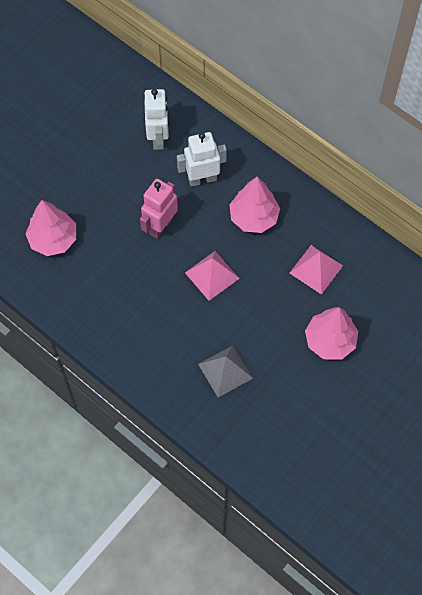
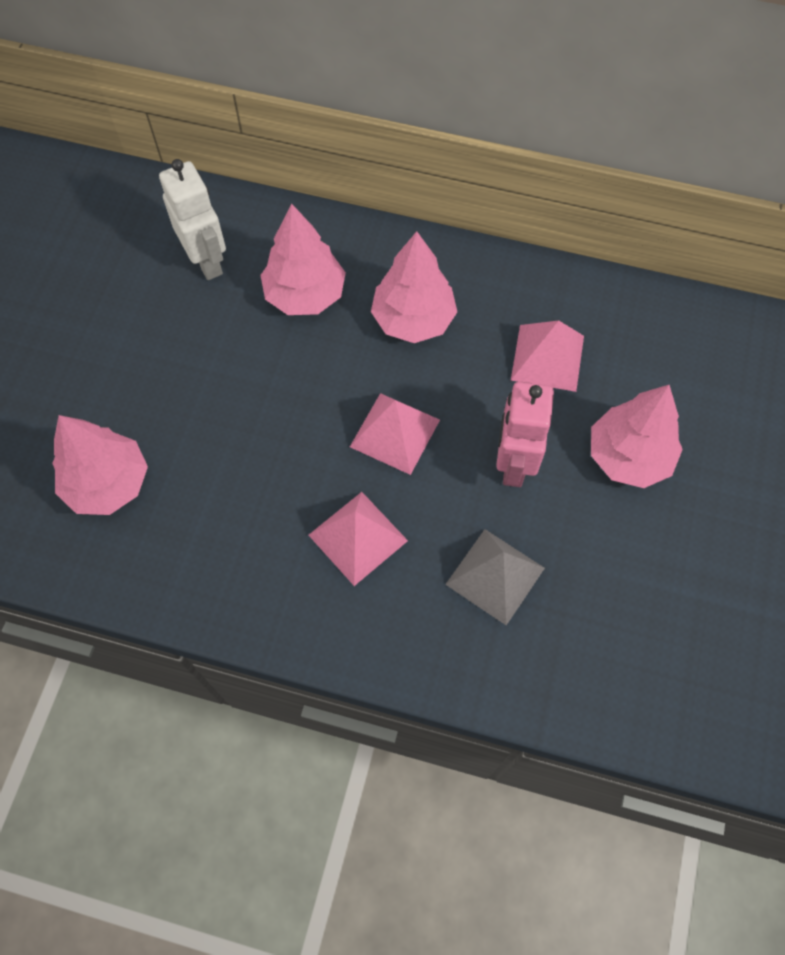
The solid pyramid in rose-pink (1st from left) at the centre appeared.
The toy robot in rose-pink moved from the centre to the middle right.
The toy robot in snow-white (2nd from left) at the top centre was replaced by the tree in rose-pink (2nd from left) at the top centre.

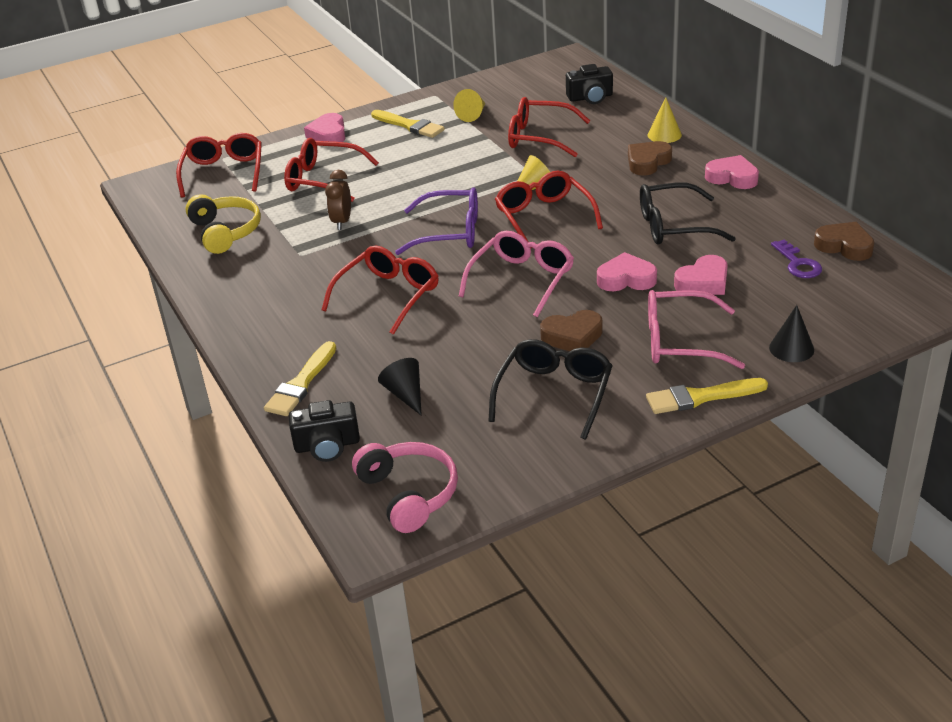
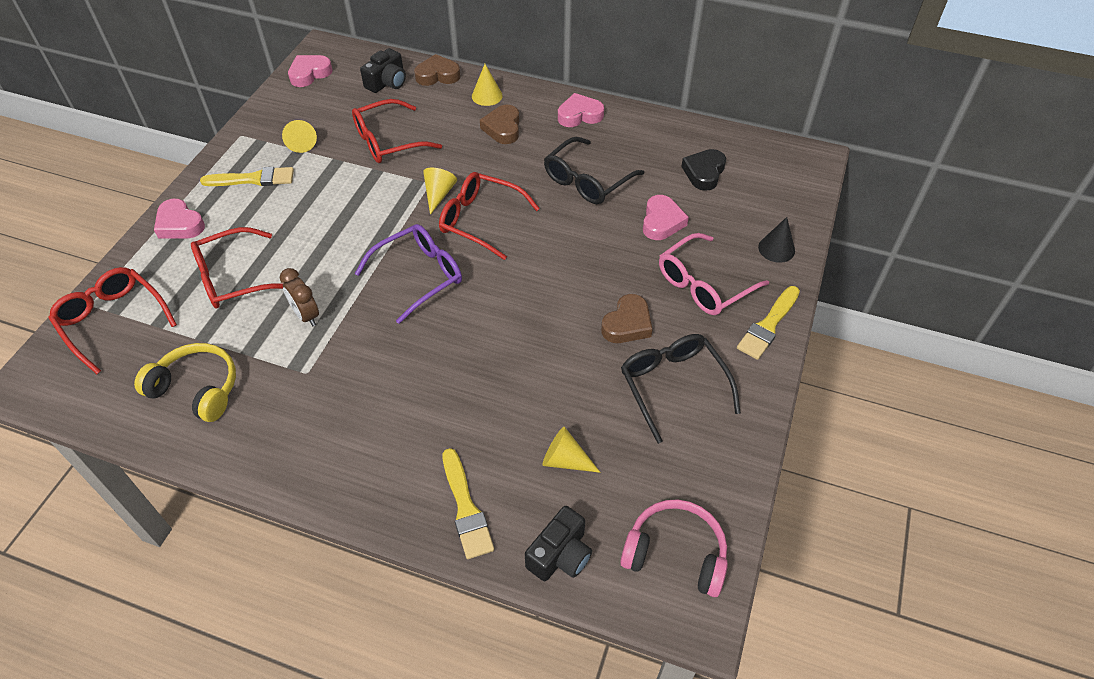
The eyeglasses in crimson (3rd from left) at the centre disappeared.
The eyeglasses in rose-pink (1st from left) at the centre disappeared.
The heart shape in rose-pink (2nd from left) moved from the centre to the top left.
The heart shape in brown (3rd from left in the first image) moved from the middle right to the top centre.
The latchkey in purple at the middle right was replaced by the heart shape in jet-black at the top centre.
The solid cone in jet-black (1st from left) at the centre became the solid cone in bright yellow (4th from left) at the centre.

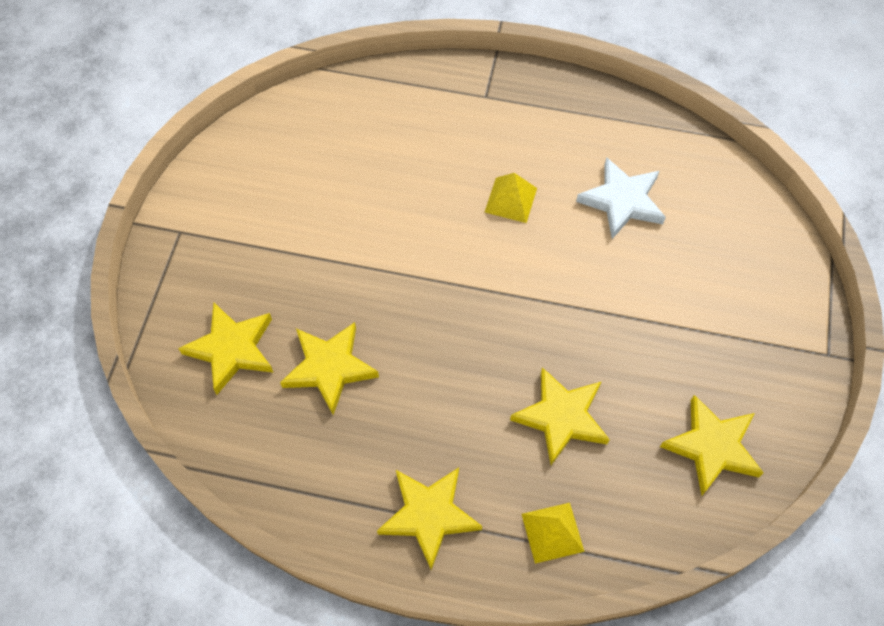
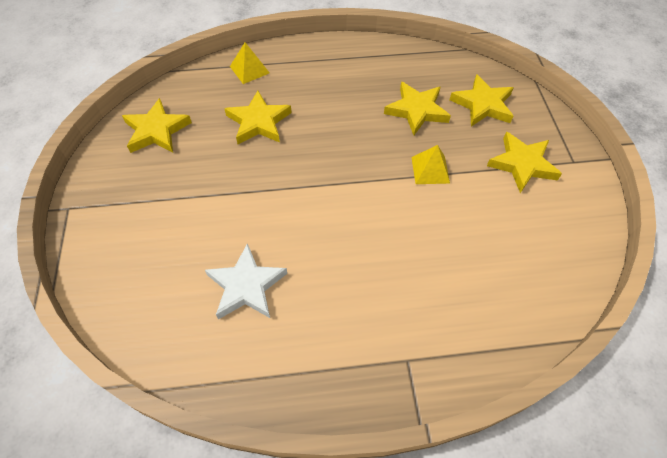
The star in bright yellow (3rd from left in the first image) moved from the bottom centre to the middle right.
The solid pyramid in bright yellow (1st from left in the first image) moved from the top centre to the centre.

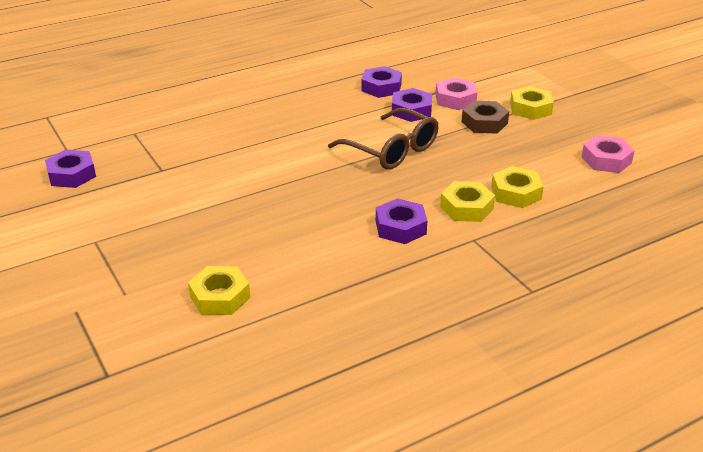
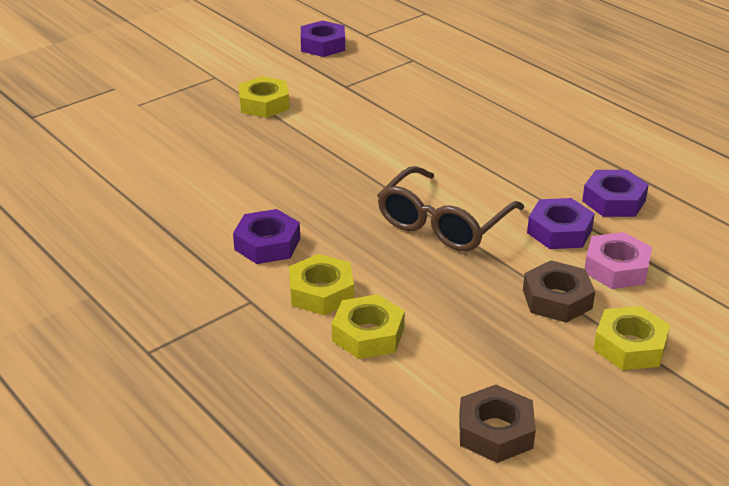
The hexagon nut in bright yellow (1st from left) moved from the middle left to the top centre.
The hexagon nut in rose-pink (2nd from left) at the middle right became the hexagon nut in brown (1st from left) at the bottom right.

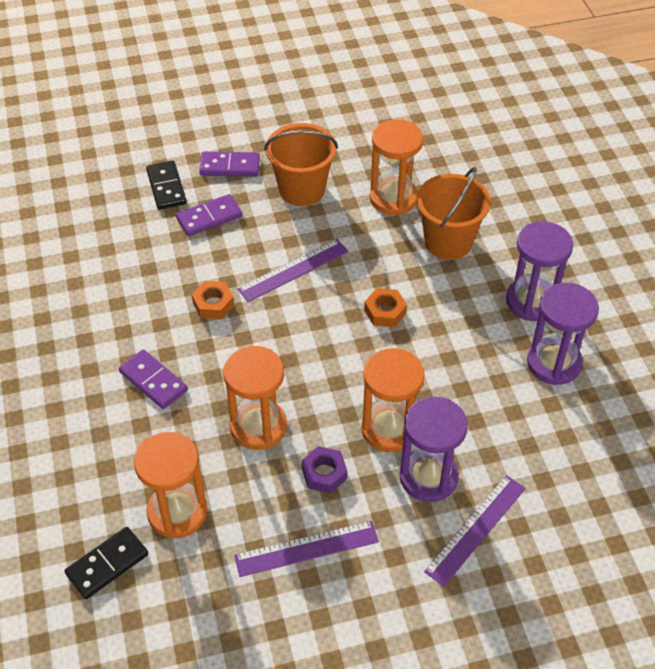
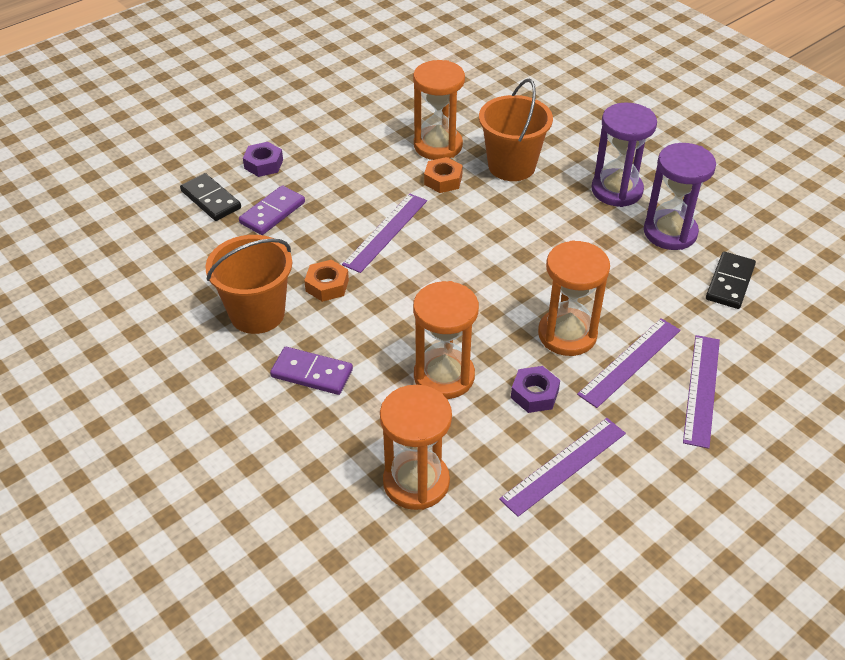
The domino piece in jet-black (1st from left in the first image) moved from the bottom left to the middle right.
The bucket in orange (1st from left) moved from the top centre to the middle left.
The hexagon nut in orange (2nd from left) moved from the centre to the top centre.
The domino piece in purple (3rd from left) at the top centre was replaced by the hexagon nut in purple (1st from left) at the top left.
The sandglass in purple (1st from left) at the bottom centre was replaced by the measuring stick in purple (3rd from left) at the middle right.

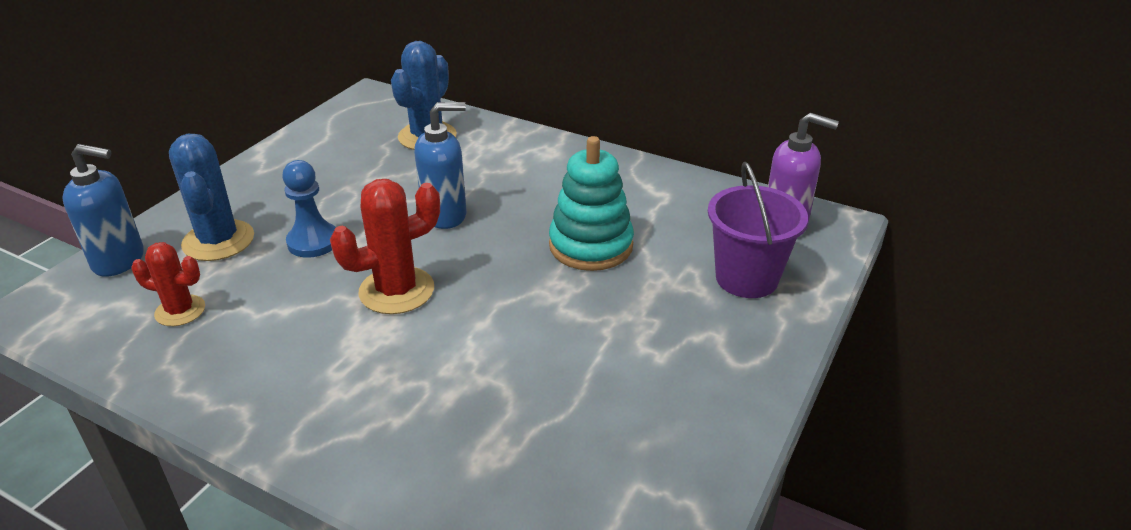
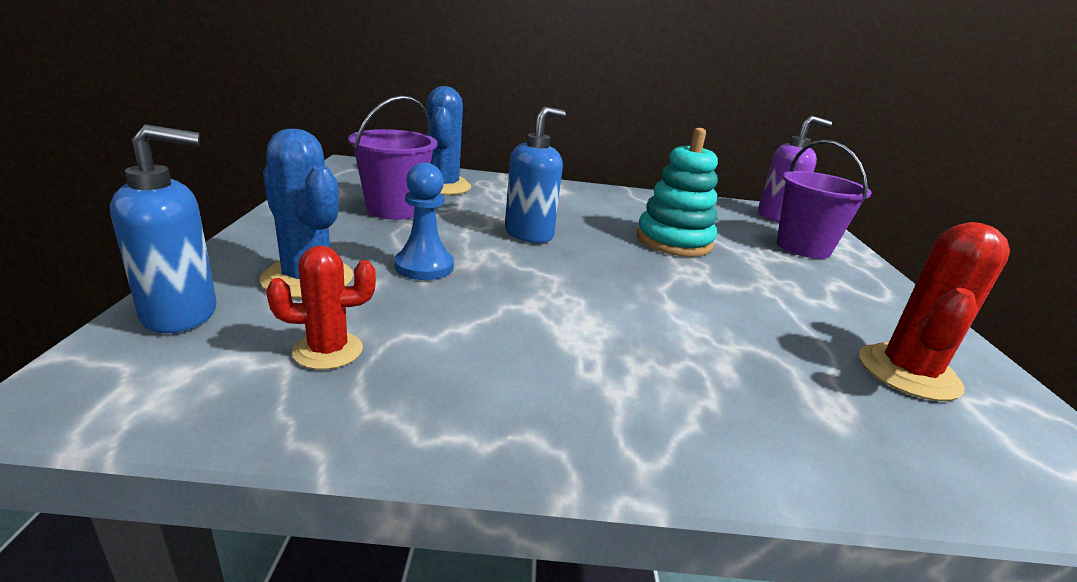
The bucket in purple (1st from left) at the top centre appeared.
The cactus in crimson (2nd from left) moved from the centre to the middle right.

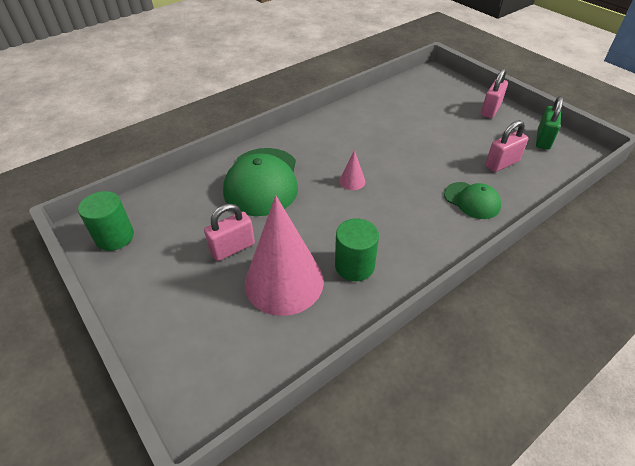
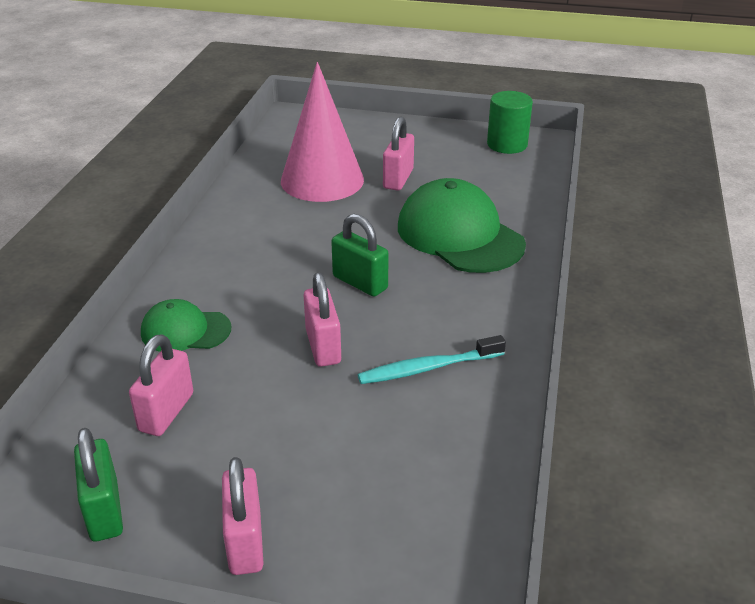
The solid cylinder in green (2nd from left) at the centre disappeared.
The lock in rose-pink (3rd from left) at the centre appeared.
The tooth brush in turquoise at the centre appeared.
The solid cone in rose-pink (2nd from left) at the centre was replaced by the lock in green (2nd from left) at the centre.

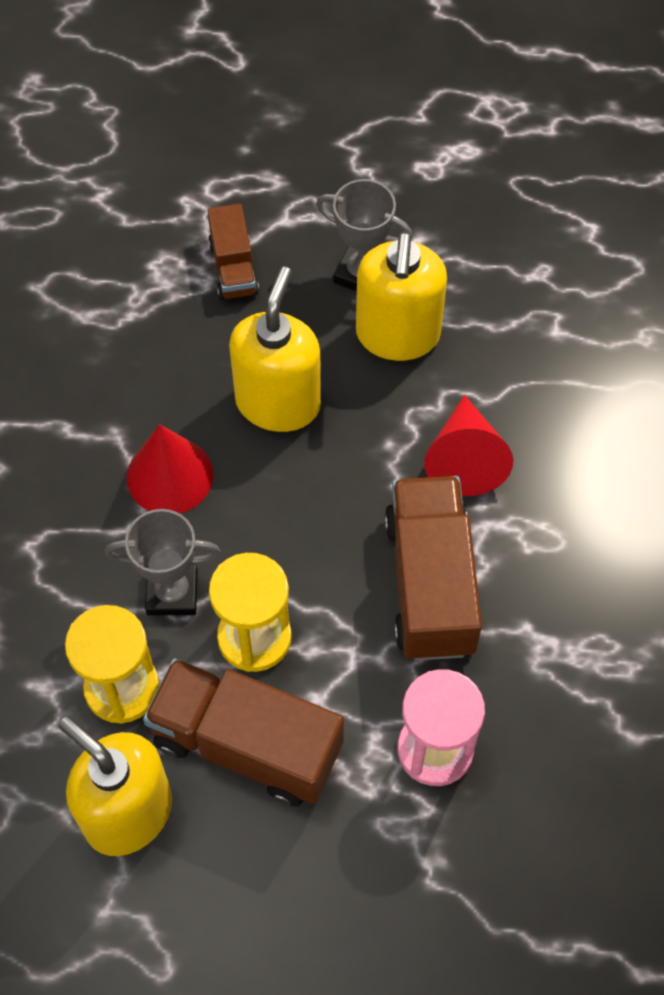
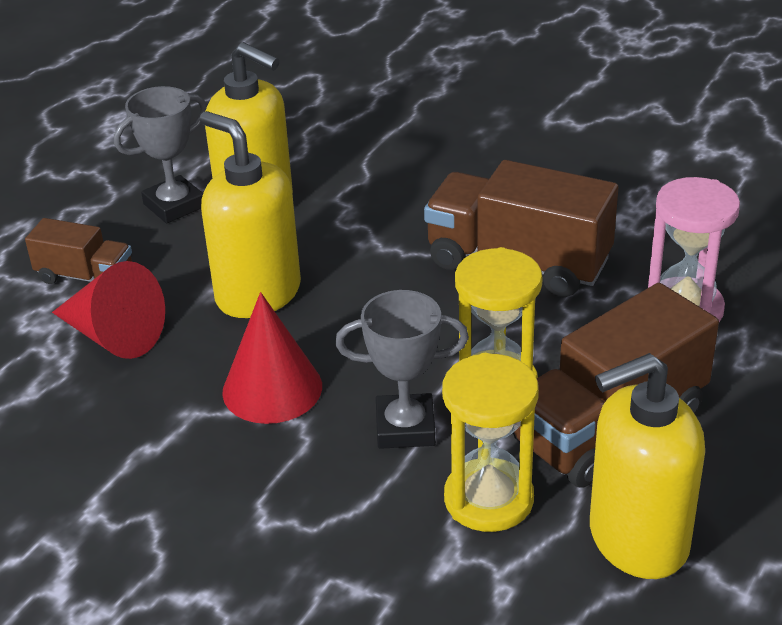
The solid cone in crimson (2nd from left in the first image) moved from the middle right to the middle left.
The prize cup in ash-grey (1st from left in the first image) at the middle left turned 60 degrees clockwise.

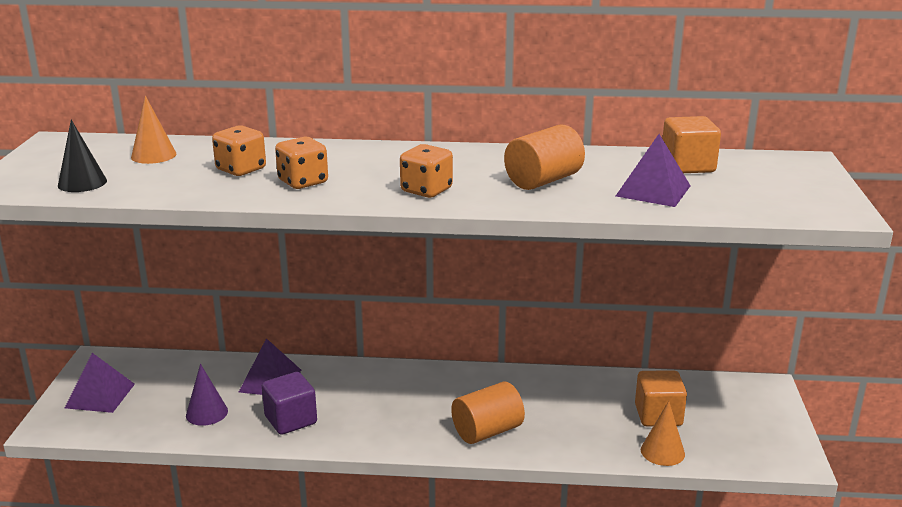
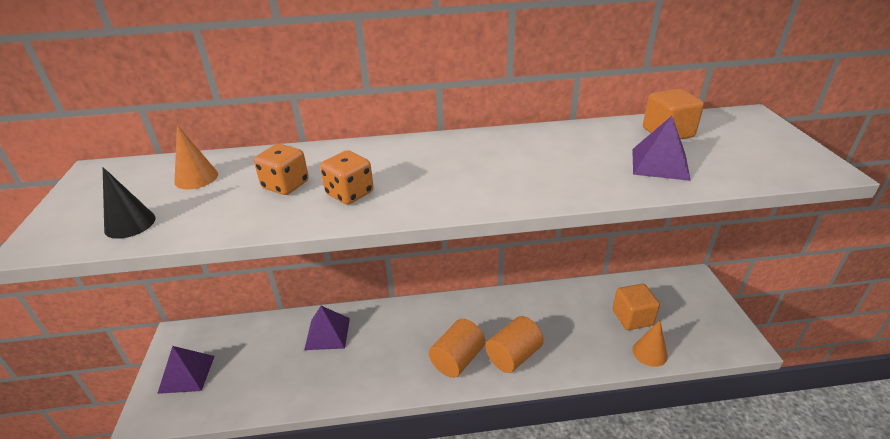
The solid cone in purple at the bottom left disappeared.
The block in purple at the bottom left disappeared.
The game die in orange (3rd from left) at the centre disappeared.
The solid cylinder in orange (2nd from left in the first image) moved from the top centre to the bottom centre.

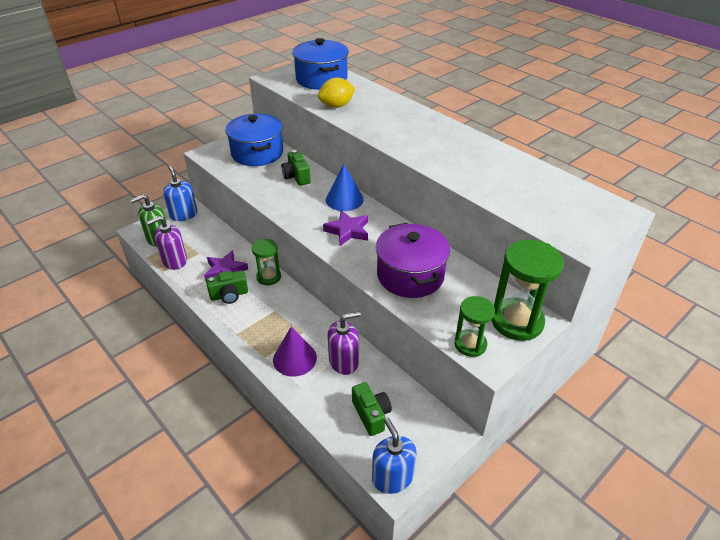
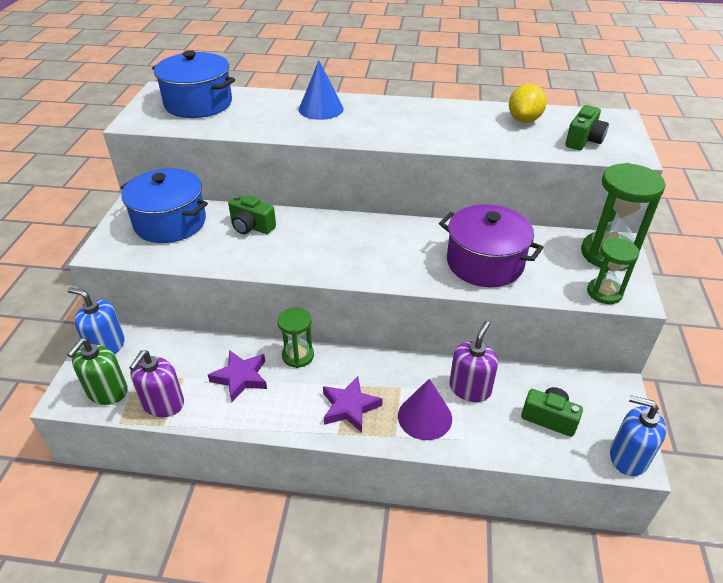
The compact camera in green (1st from left in the first image) moved from the middle left to the top right.
The toy lemon in bright yellow moved from the top centre to the top right.
The star in purple (2nd from left) moved from the centre to the bottom centre.
The solid cone in royal blue moved from the centre to the top centre.

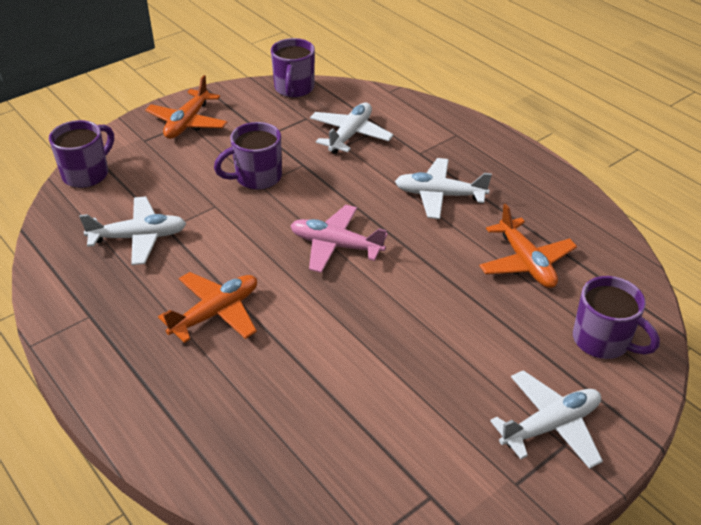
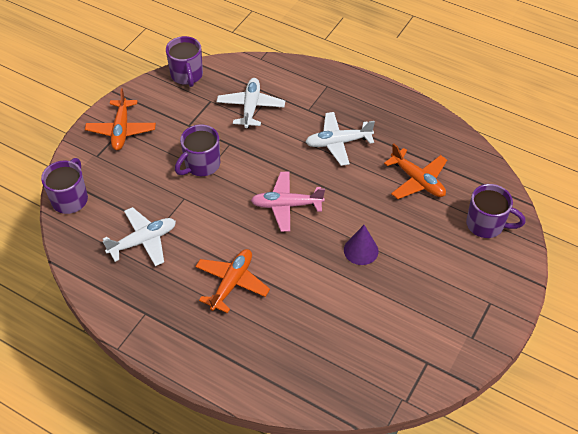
The plane in snow-white (4th from left) at the bottom right disappeared.
The solid cone in purple at the centre appeared.

